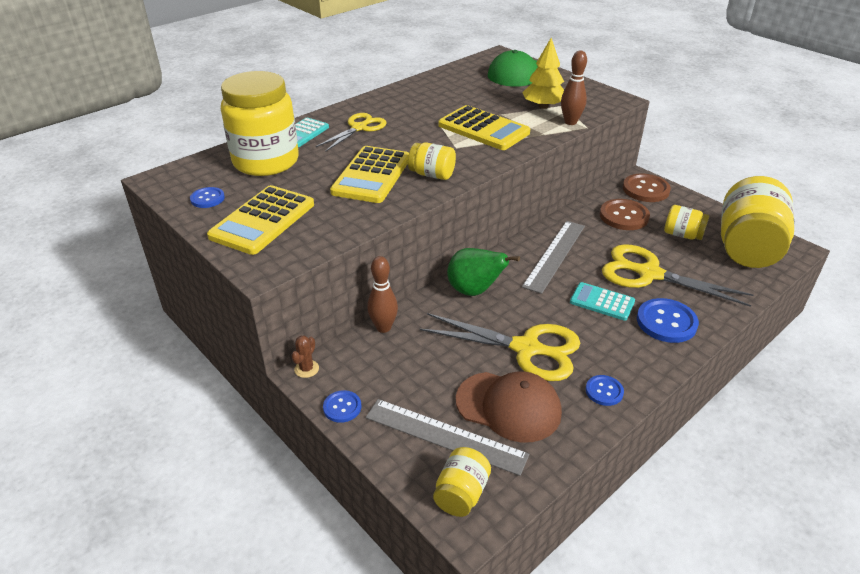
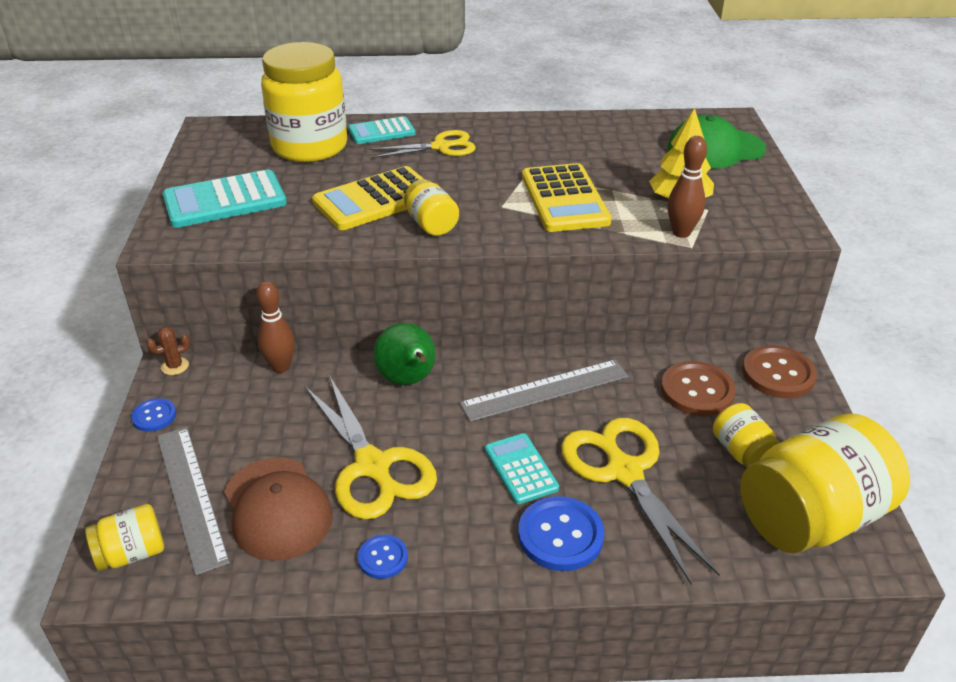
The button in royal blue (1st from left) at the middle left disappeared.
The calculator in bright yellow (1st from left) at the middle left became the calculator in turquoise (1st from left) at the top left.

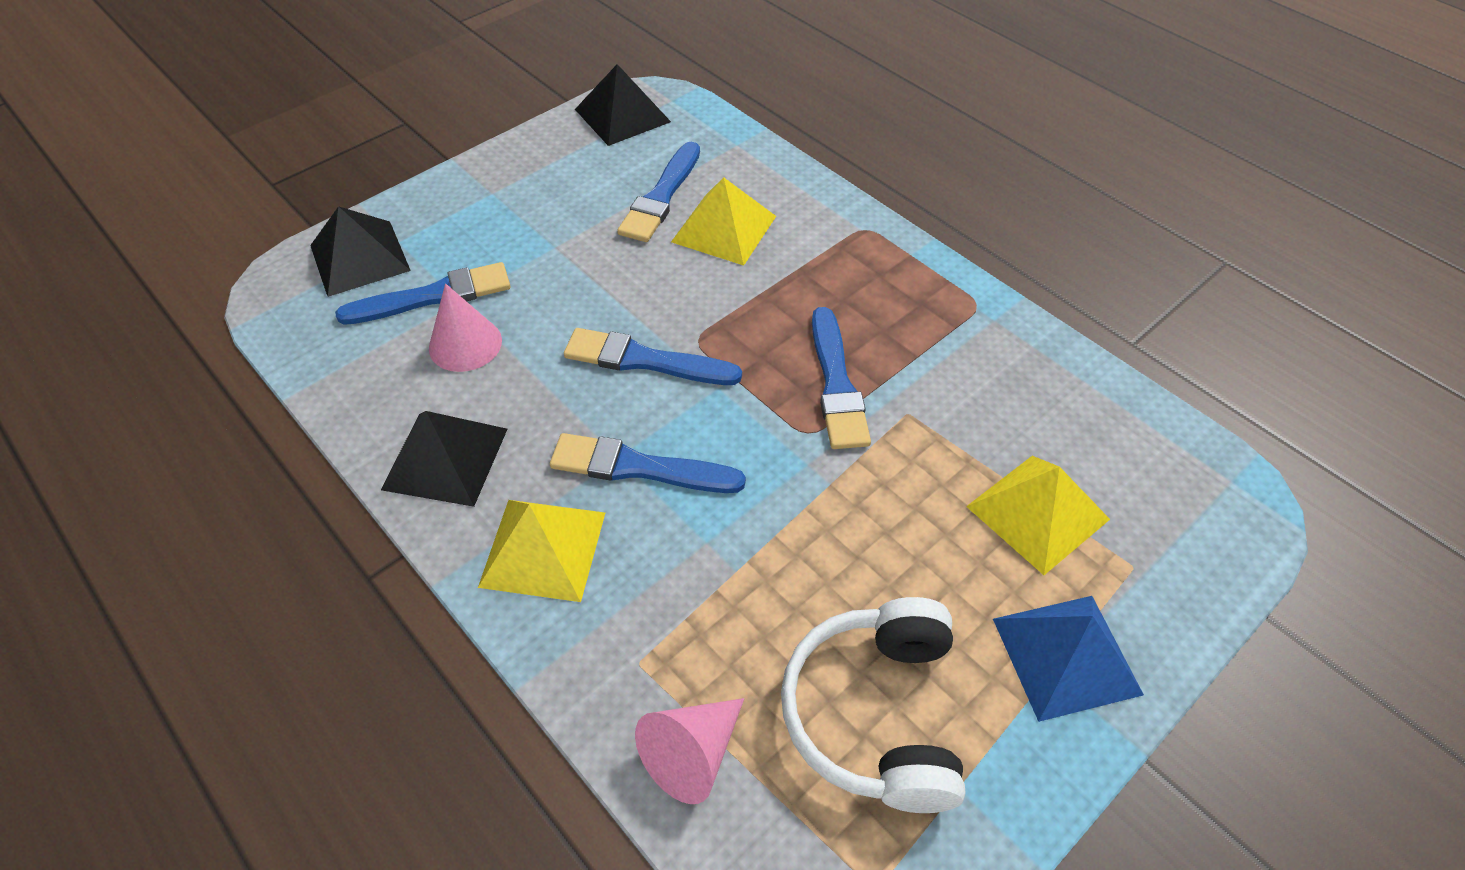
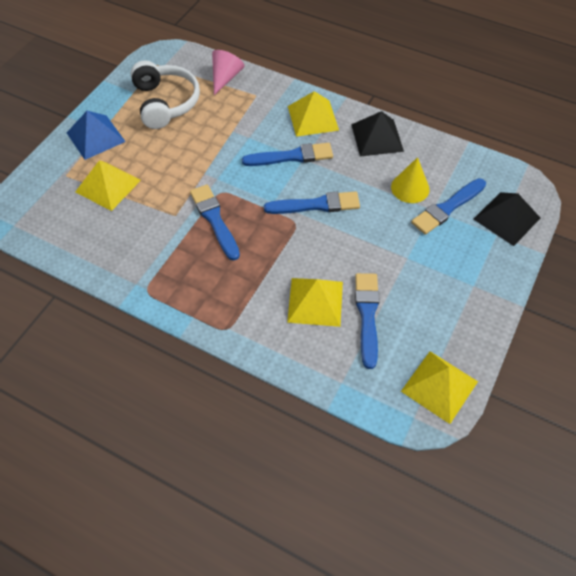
The solid cone in rose-pink (1st from left) at the middle left became the solid cone in bright yellow at the top right.
The solid pyramid in jet-black (3rd from left) at the top centre became the solid pyramid in bright yellow (4th from left) at the bottom right.

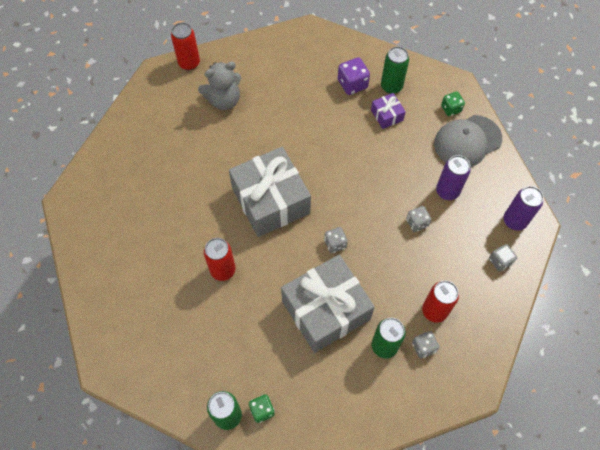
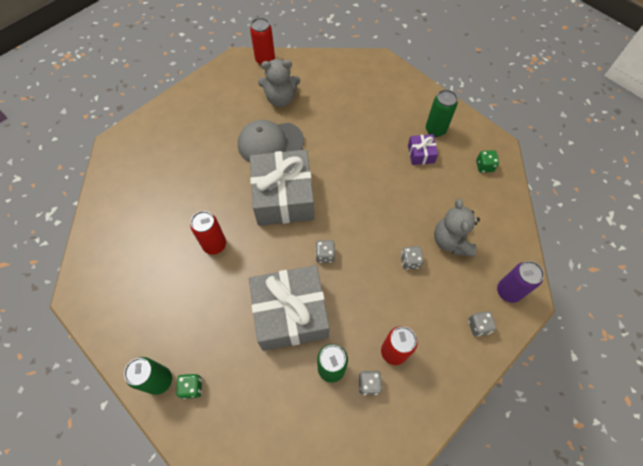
The game die in purple at the top centre disappeared.
The baseball cap in ash-grey moved from the top right to the top centre.
The tin in purple (1st from left) at the middle right was replaced by the teddy bear in ash-grey (2nd from left) at the middle right.

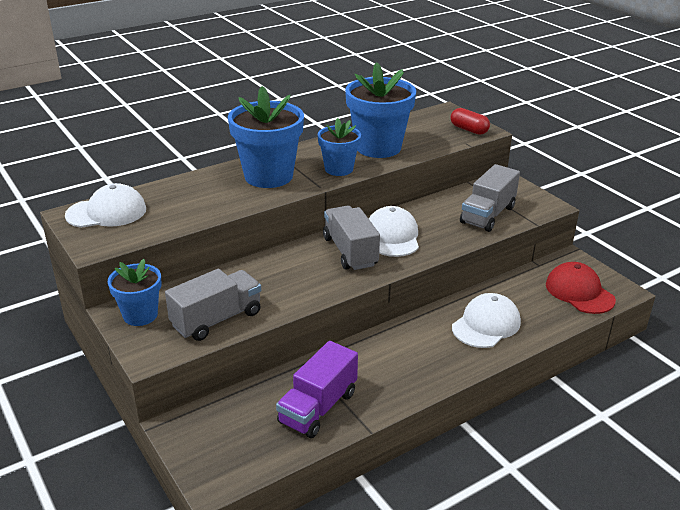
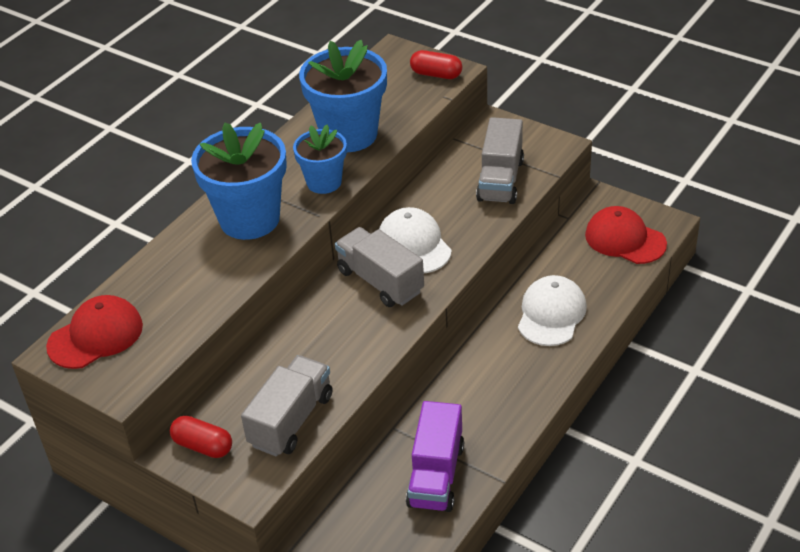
The potted plant in royal blue (1st from left) at the middle left was replaced by the capsule in crimson (1st from left) at the bottom left.
The baseball cap in snow-white (1st from left) at the middle left became the baseball cap in crimson (1st from left) at the middle left.

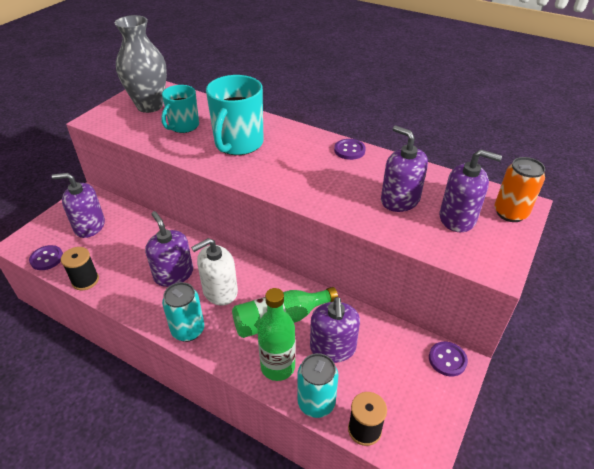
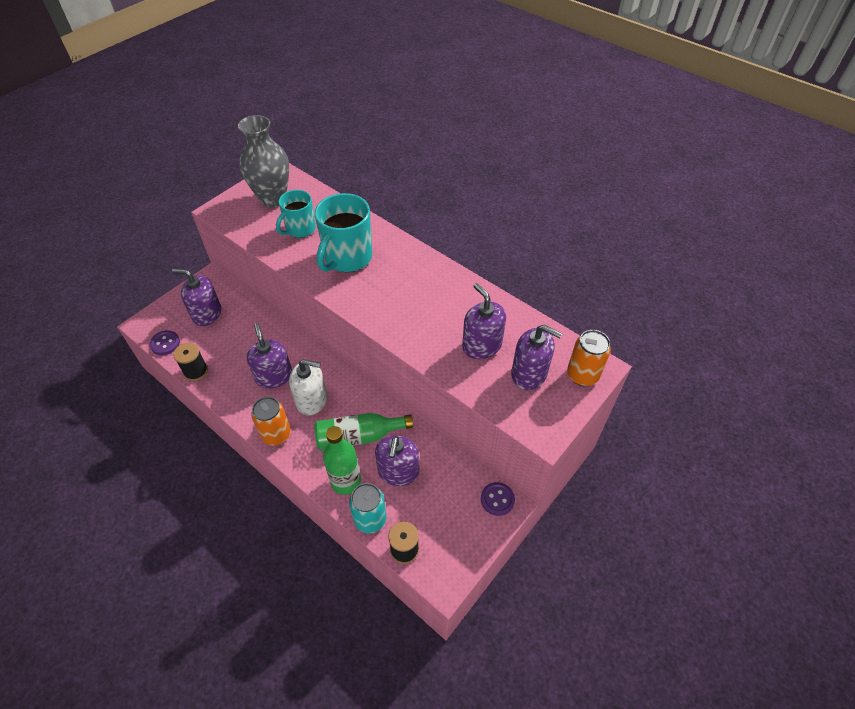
The button in purple (2nd from left) at the top centre disappeared.
The tin in turquoise (1st from left) at the middle left became the tin in orange (1st from left) at the middle left.
The soap pump in snow-white at the centre turned 150 degrees counterclockwise.

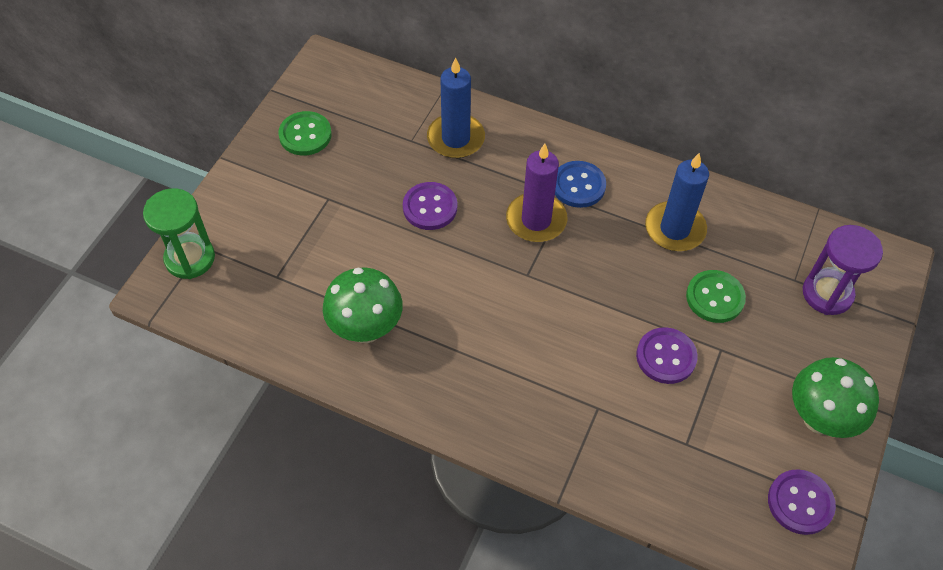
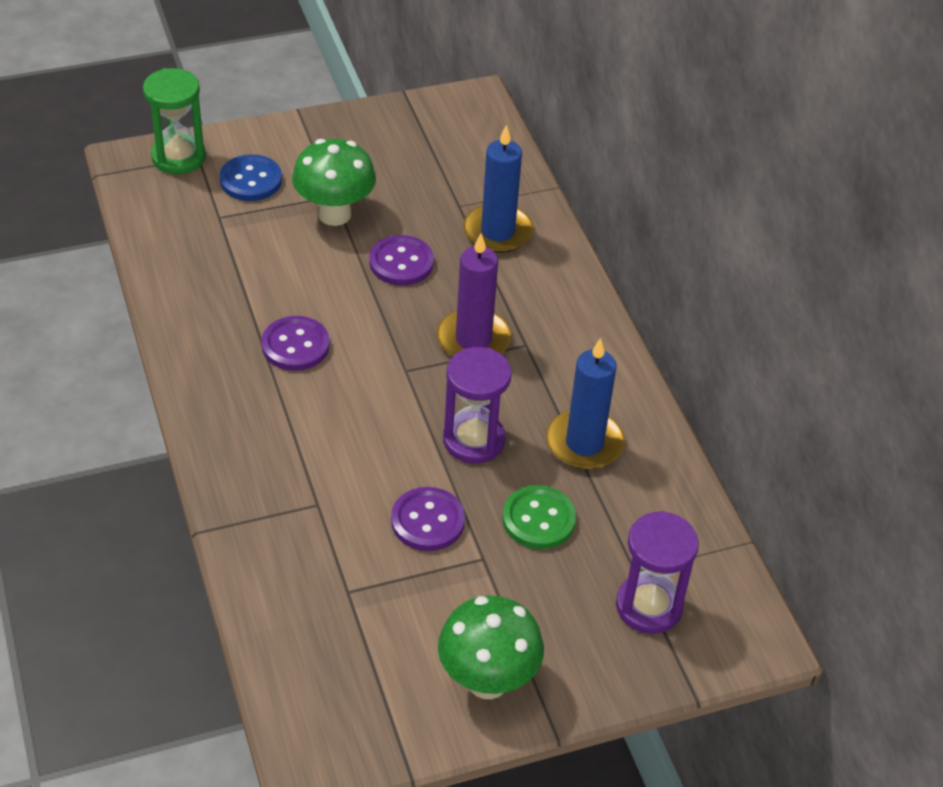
The button in green (1st from left) at the top left disappeared.
The sandglass in purple (1st from left) at the centre appeared.
The fungus in green (1st from left) moved from the centre to the top centre.
The button in royal blue moved from the top centre to the top left.
The button in purple (3rd from left in the first image) moved from the bottom right to the middle left.

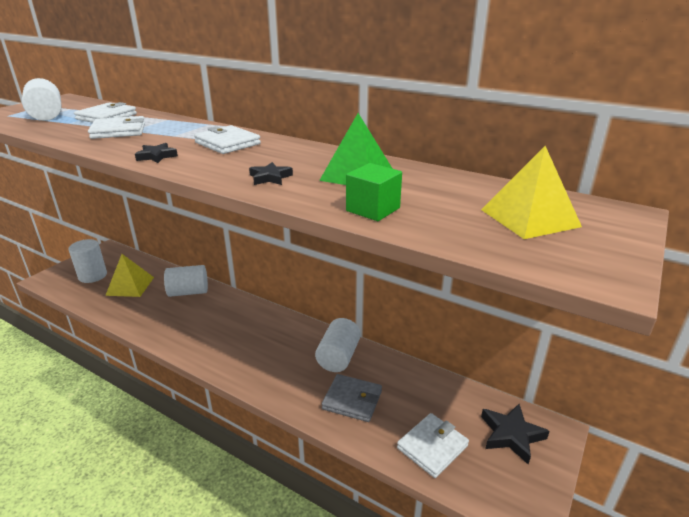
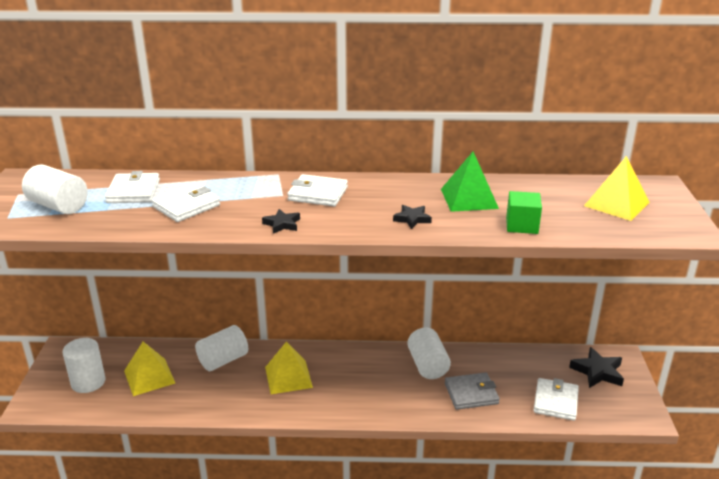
The solid pyramid in bright yellow (2nd from left) at the bottom centre appeared.

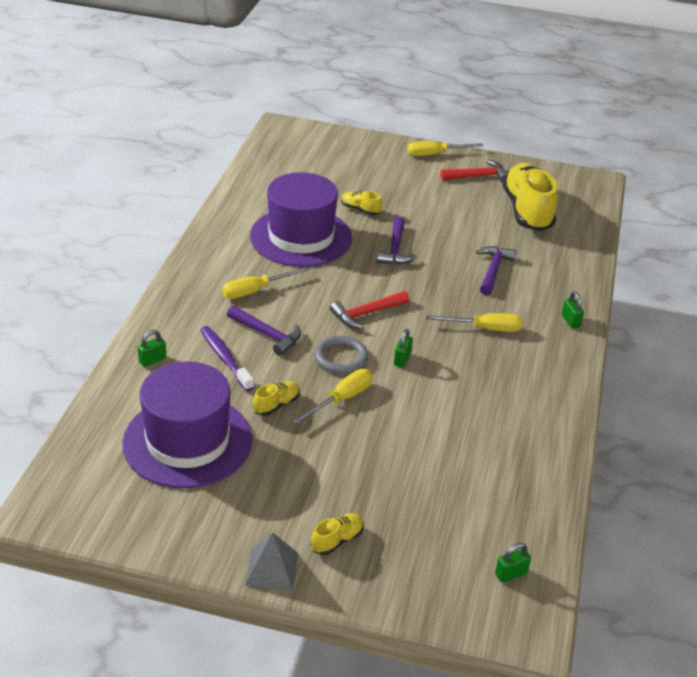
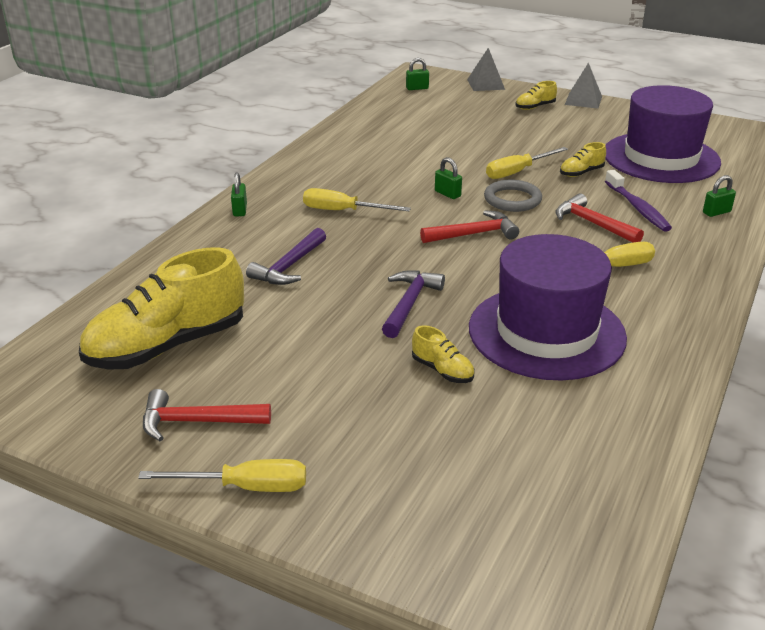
The solid pyramid in ash-grey (1st from left) at the top centre appeared.
The hammer in purple (1st from left) at the centre became the hammer in crimson (3rd from left) at the middle right.
The lock in green (2nd from left in the first image) at the centre turned 75 degrees counterclockwise.
The lace-up shoe in bright yellow (4th from left in the first image) at the top right turned 45 degrees clockwise.

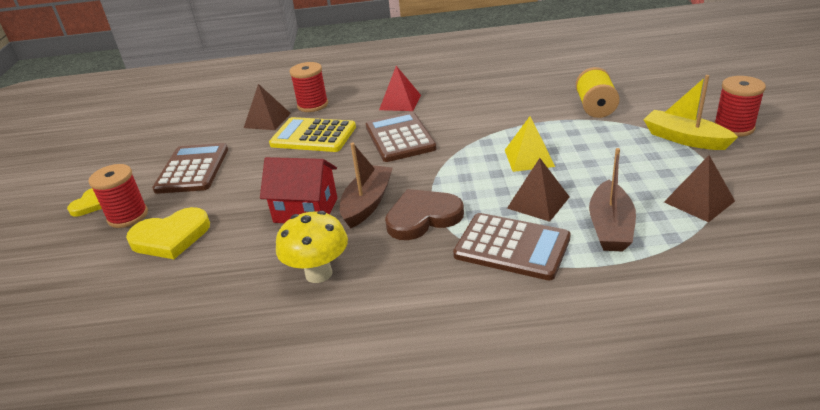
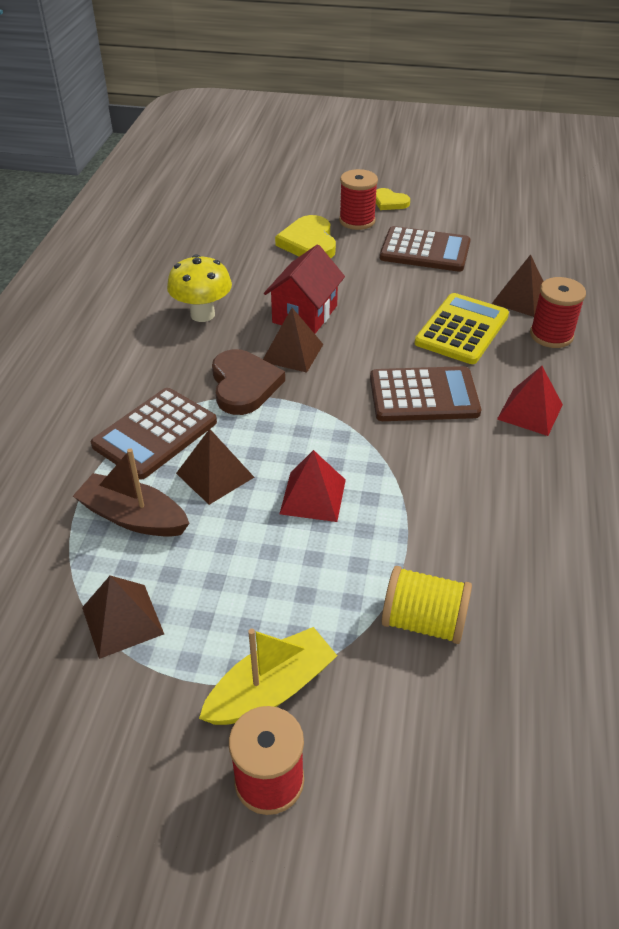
The toy boat in brown (1st from left) at the centre was replaced by the solid pyramid in brown (3rd from left) at the centre.
The solid pyramid in bright yellow at the centre became the solid pyramid in crimson (1st from left) at the centre.

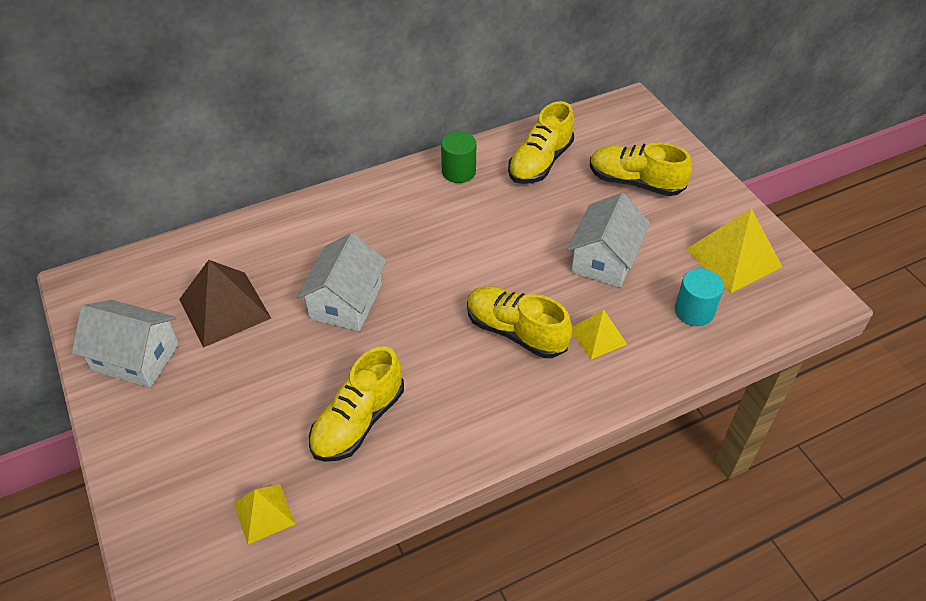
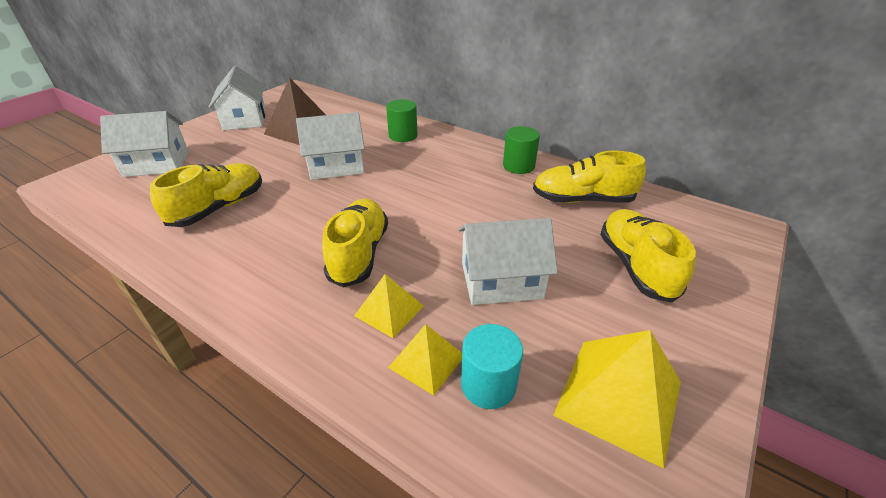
The house in snow-white (1st from left) at the top left appeared.
The solid cylinder in green (1st from left) at the top centre appeared.
The solid pyramid in bright yellow (1st from left in the first image) moved from the bottom left to the bottom centre.
The lace-up shoe in bright yellow (1st from left) at the bottom centre turned 120 degrees clockwise.

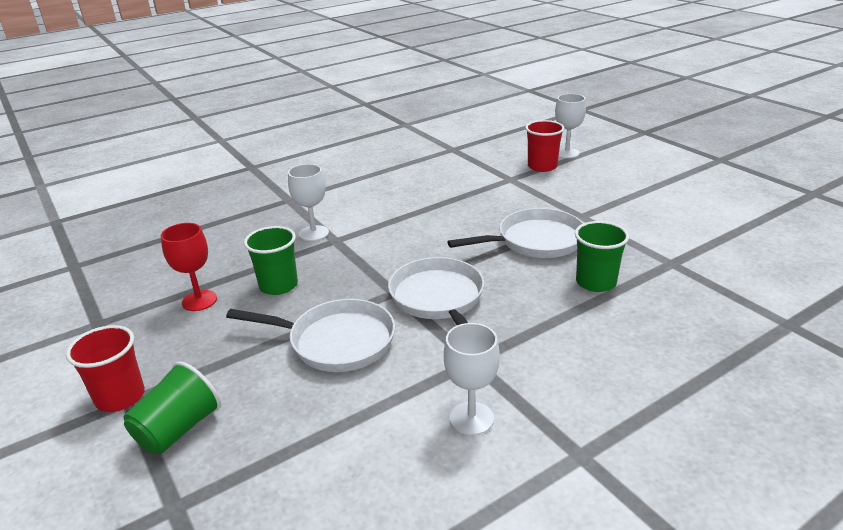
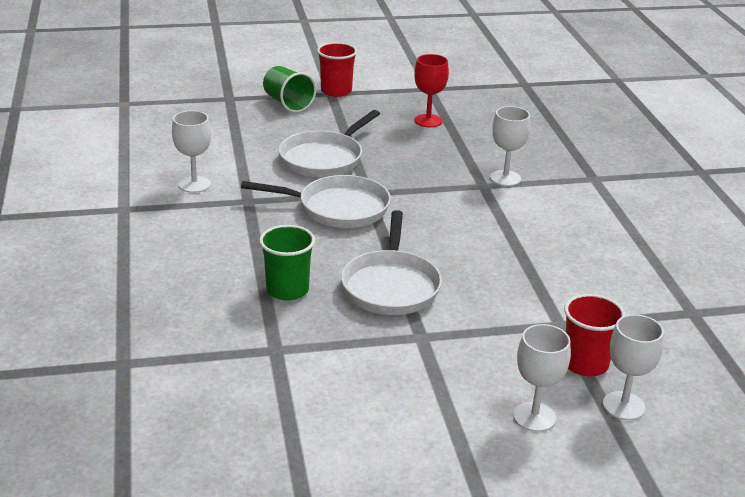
The beaker in green (2nd from left) at the middle left disappeared.
The goblet in snow-white (3rd from left) at the bottom right appeared.

